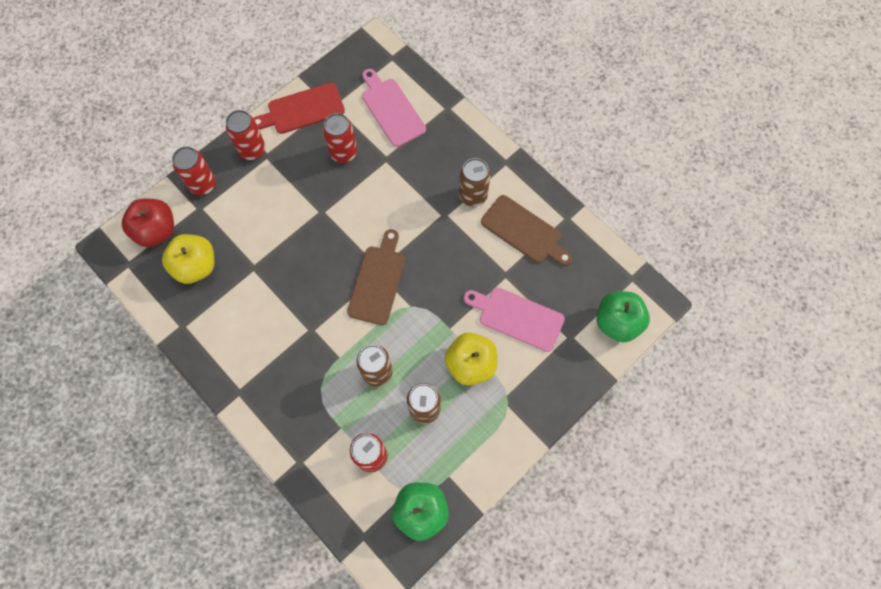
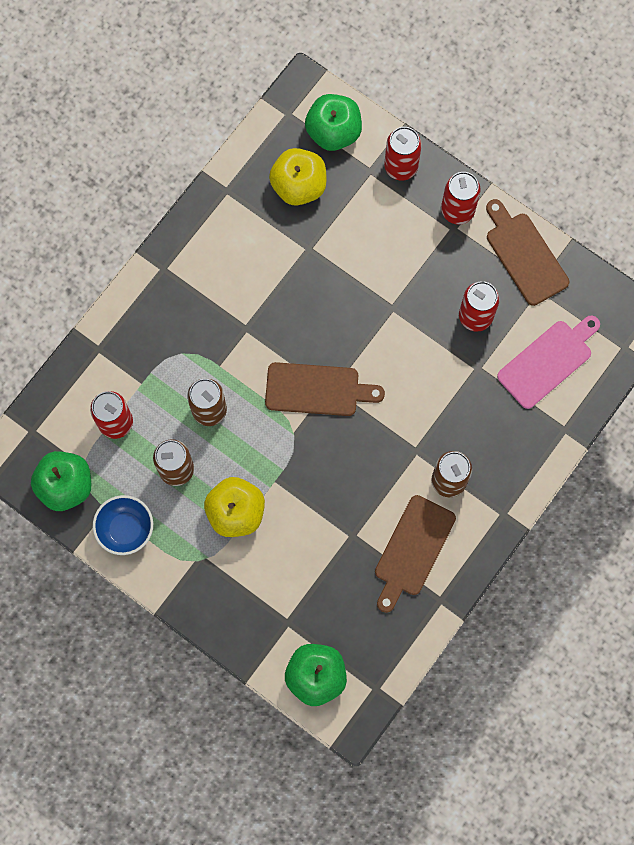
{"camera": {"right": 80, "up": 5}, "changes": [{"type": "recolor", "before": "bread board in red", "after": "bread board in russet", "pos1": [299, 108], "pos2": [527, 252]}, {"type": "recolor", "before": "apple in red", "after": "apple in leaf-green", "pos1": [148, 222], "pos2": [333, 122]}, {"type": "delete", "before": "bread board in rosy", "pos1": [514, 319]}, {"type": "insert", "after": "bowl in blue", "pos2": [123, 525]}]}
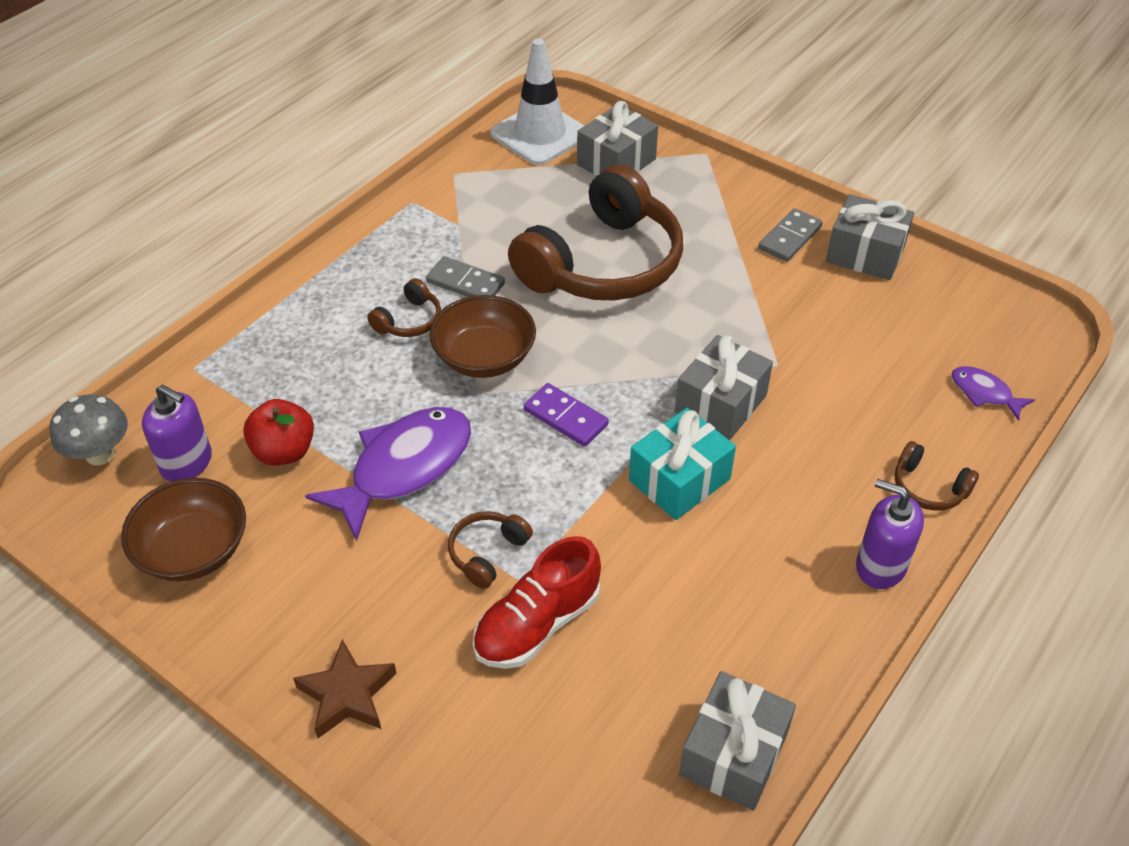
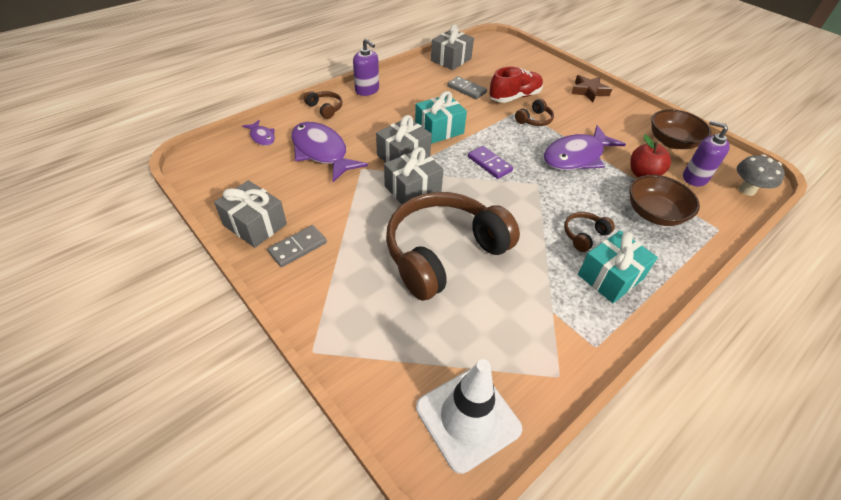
{"camera": {"right": -170, "up": 0}, "changes": [{"type": "move", "before": "gift in grey", "pos1": [617, 138], "pos2": [414, 175]}, {"type": "move", "before": "domino in grey", "pos1": [465, 276], "pos2": [467, 88]}, {"type": "move", "before": "bowl in russet", "pos1": [482, 336], "pos2": [664, 200]}, {"type": "insert", "after": "fish figure in purple", "pos2": [329, 152]}, {"type": "insert", "after": "gift in aqua", "pos2": [618, 266]}]}
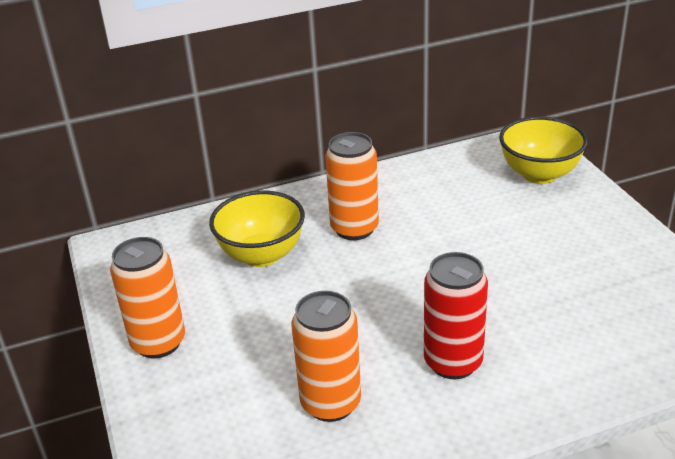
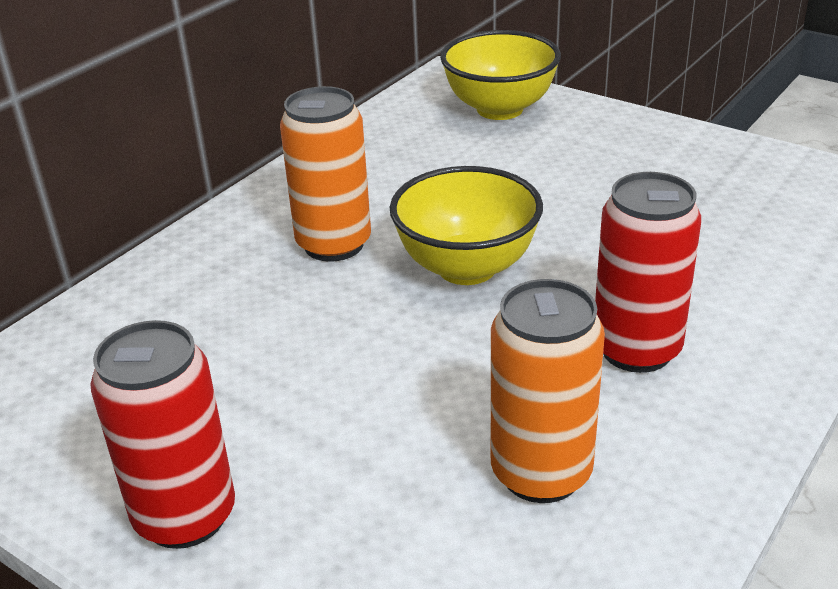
{"camera": {"right": -35, "up": 0}, "changes": [{"type": "move", "before": "bowl in yellow", "pos1": [257, 228], "pos2": [466, 225]}, {"type": "recolor", "before": "tin in orange", "after": "tin in red", "pos1": [147, 297], "pos2": [162, 434]}]}
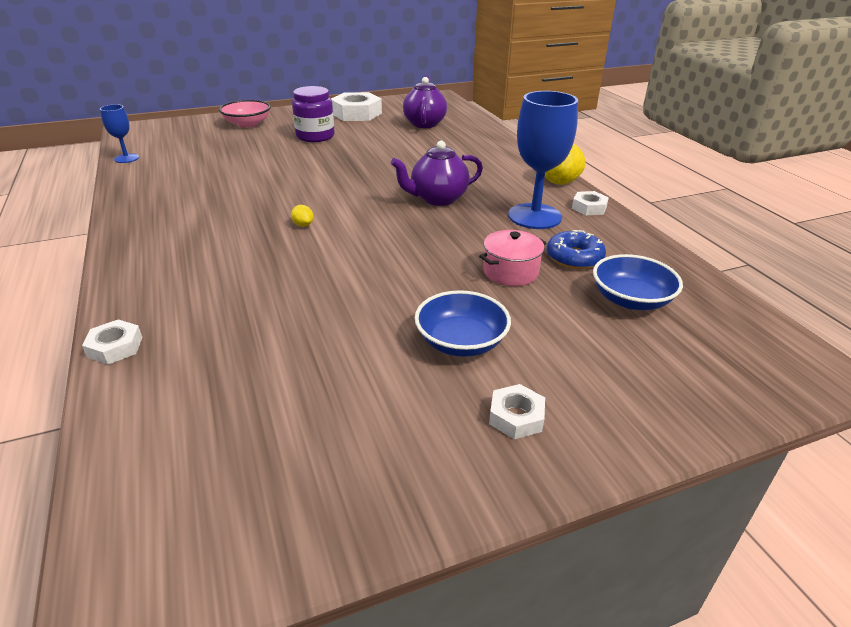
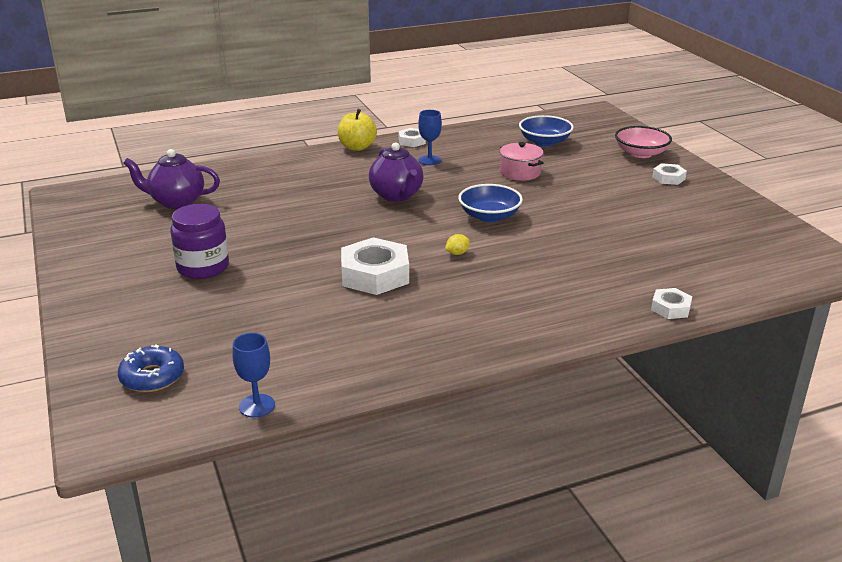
{"camera": {"right": -90, "up": -5}, "changes": [{"type": "resize", "before": "wine glass in blue", "pos1": [543, 160], "pos2": [430, 137], "scale": 0.52}, {"type": "move", "before": "hex nut in pure white", "pos1": [356, 106], "pos2": [375, 266]}, {"type": "move", "before": "bowl in rosy", "pos1": [245, 113], "pos2": [643, 142]}, {"type": "move", "before": "donut in blue", "pos1": [576, 249], "pos2": [151, 368]}, {"type": "move", "before": "bowl in blue", "pos1": [463, 323], "pos2": [490, 203]}]}
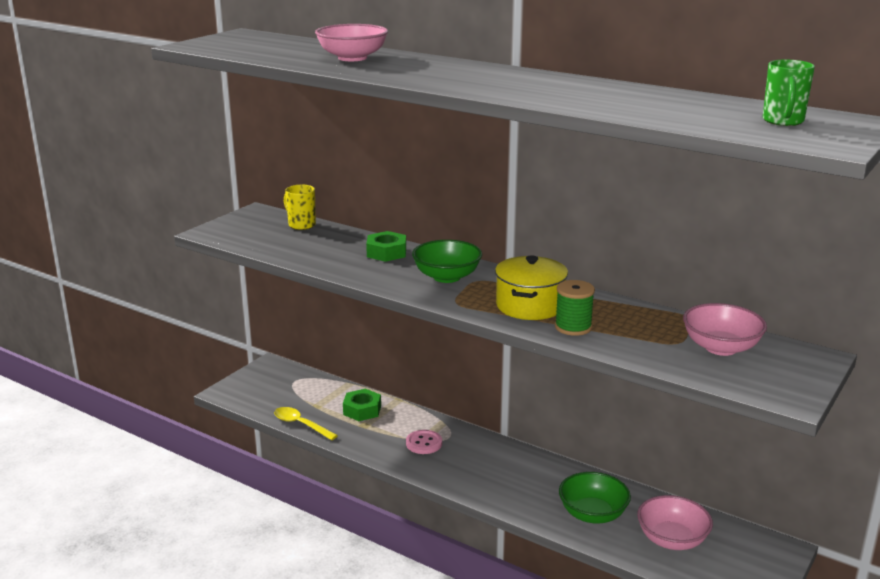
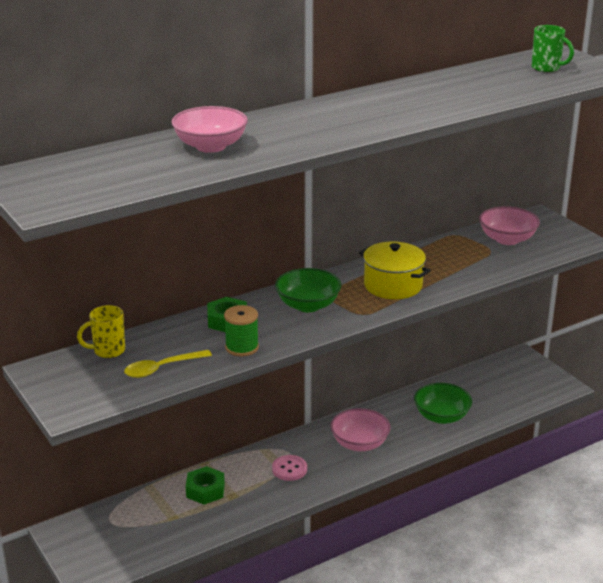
{"camera": {"right": -65, "up": 5}, "changes": [{"type": "move", "before": "spool in leaf-green", "pos1": [575, 308], "pos2": [241, 330]}, {"type": "move", "before": "tablespoon in yellow", "pos1": [306, 423], "pos2": [168, 364]}, {"type": "move", "before": "bowl in rosy", "pos1": [675, 522], "pos2": [361, 429]}]}
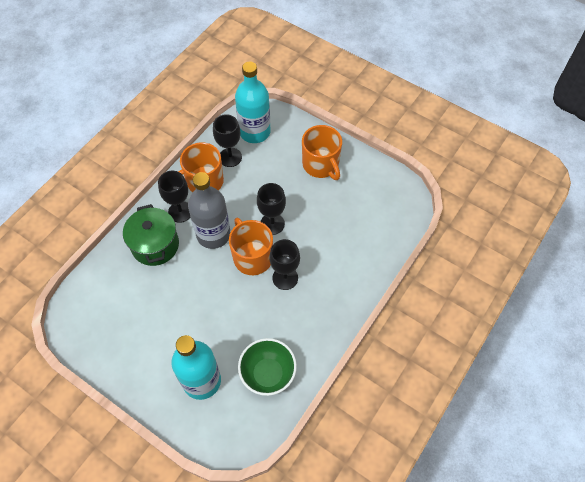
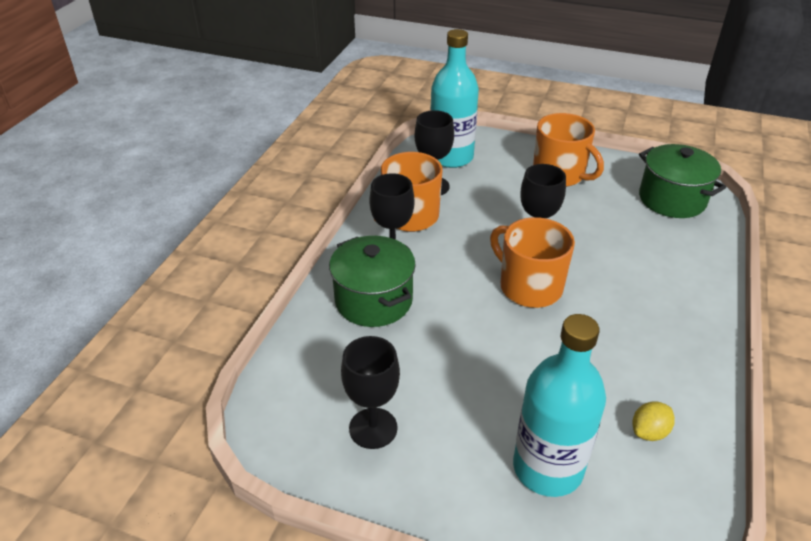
{"camera": {"right": -15, "up": -20}, "changes": [{"type": "delete", "before": "bottle in grey", "pos1": [209, 210]}, {"type": "move", "before": "wine glass in jet-black", "pos1": [284, 264], "pos2": [370, 392]}, {"type": "replace", "before": "bowl in leaf-green", "after": "lemon in yellow", "pos1": [267, 367], "pos2": [654, 421]}, {"type": "insert", "after": "stockpot in leaf-green", "pos2": [682, 181]}]}
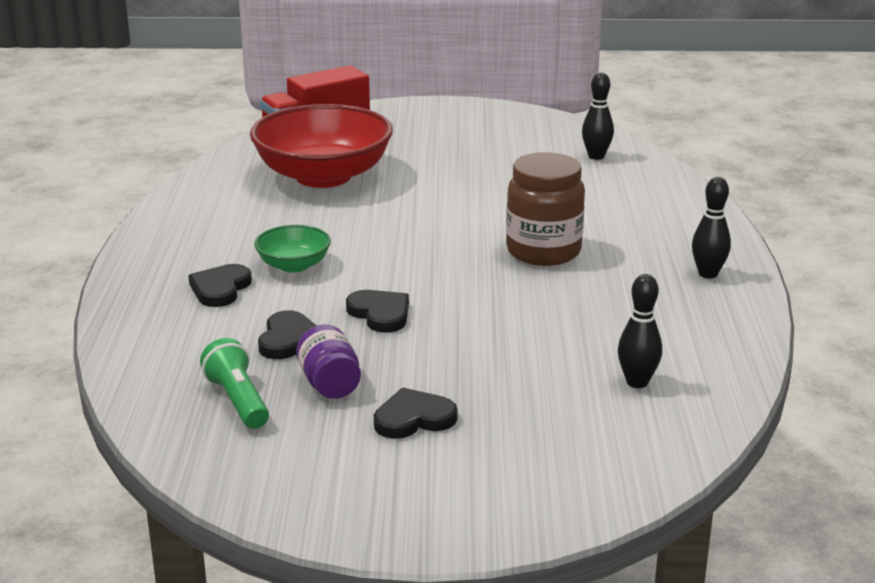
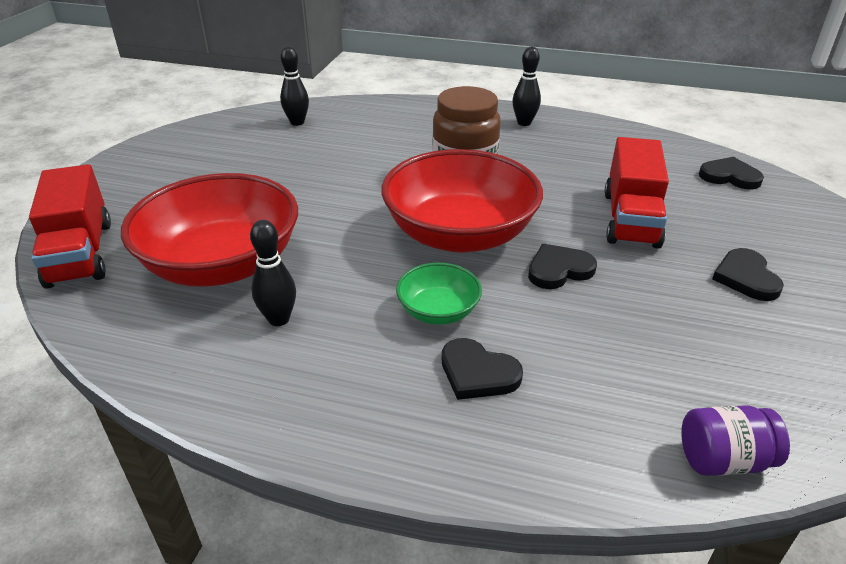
{"camera": {"right": -75, "up": 10}, "changes": [{"type": "move", "before": "tenpin in jet-black", "pos1": [640, 331], "pos2": [273, 273]}, {"type": "move", "before": "heart shape in jet-black", "pos1": [287, 334], "pos2": [731, 173]}, {"type": "move", "before": "jam jar in purple", "pos1": [328, 362], "pos2": [735, 440]}, {"type": "delete", "before": "pocket torch in leaf-green", "pos1": [234, 383]}, {"type": "insert", "after": "lorry in red", "pos2": [636, 193]}, {"type": "insert", "after": "bowl in red", "pos2": [462, 200]}]}
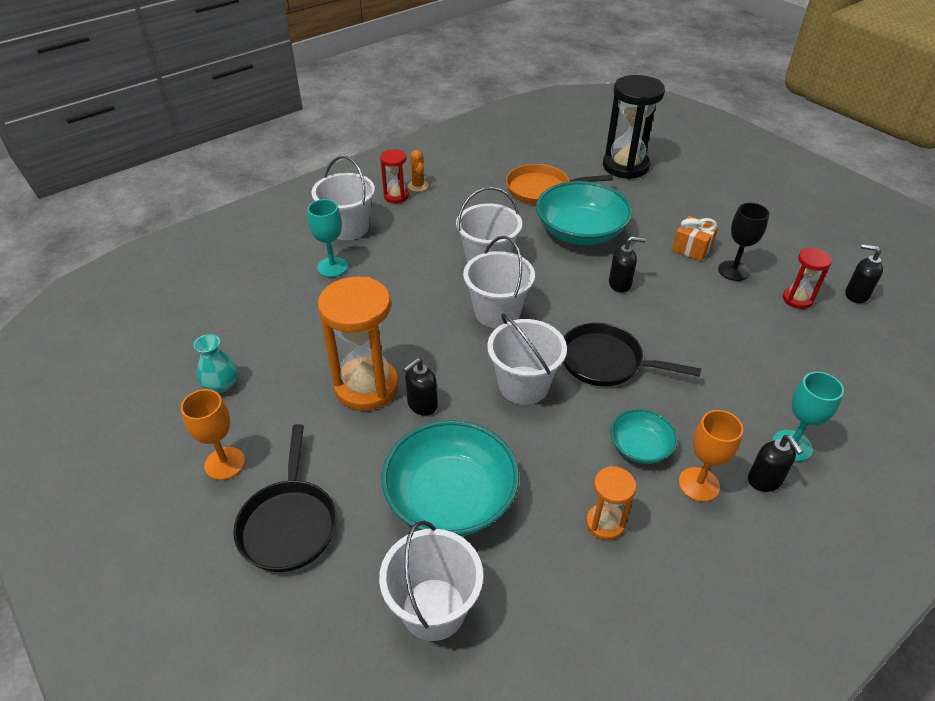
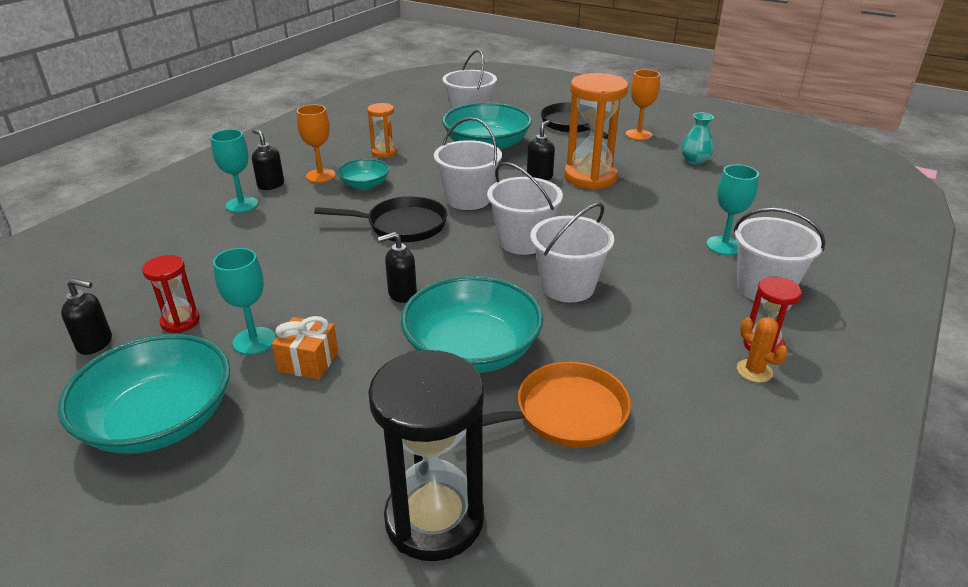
{"camera": {"right": 160, "up": -10}, "changes": [{"type": "recolor", "before": "wine glass in jet-black", "after": "wine glass in aqua", "pos1": [743, 242], "pos2": [244, 301]}, {"type": "insert", "after": "bowl in aqua", "pos2": [144, 394]}]}
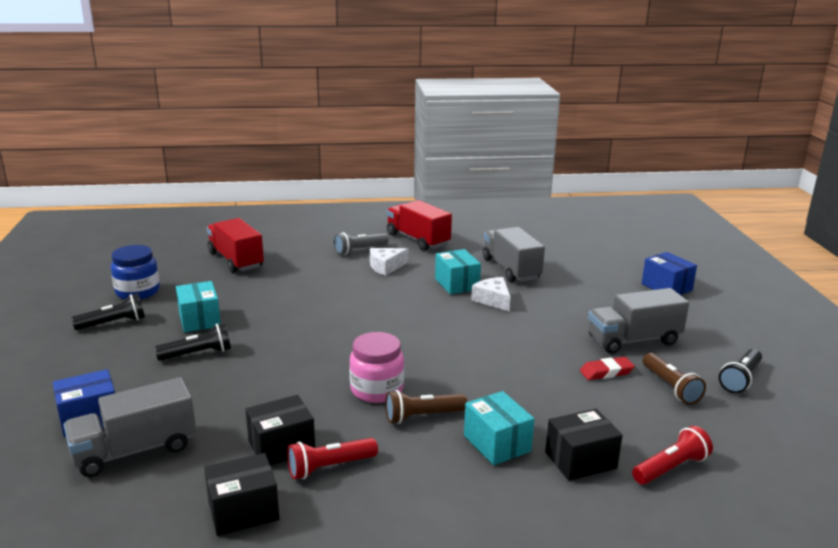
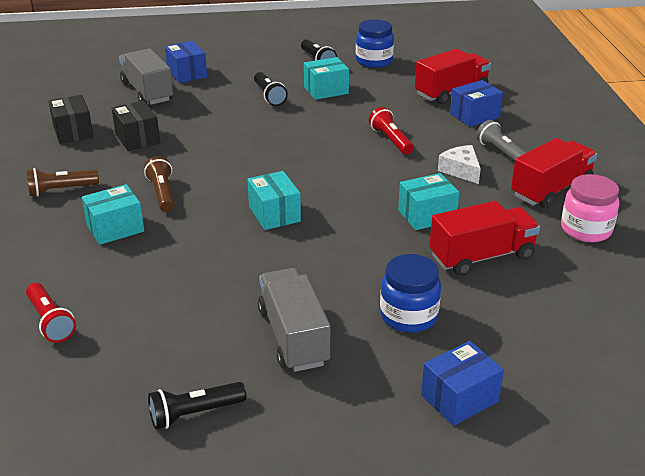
{"camera": {"right": 90, "up": 10}, "changes": [{"type": "recolor", "before": "lorry in grey", "after": "lorry in red", "pos1": [514, 254], "pos2": [485, 238]}, {"type": "delete", "before": "piece of cheese in pure white", "pos1": [490, 294]}, {"type": "move", "before": "jam jar in rosy", "pos1": [376, 367], "pos2": [590, 208]}, {"type": "rotate", "before": "pocket torch in jet-black", "pos1": [740, 371], "pos2": [197, 405], "turn": -60}, {"type": "move", "before": "pocket torch in russet", "pos1": [674, 379], "pos2": [63, 182]}, {"type": "delete", "before": "eraser in red", "pos1": [607, 368]}, {"type": "delete", "before": "package in jet-black", "pos1": [584, 445]}, {"type": "move", "before": "pocket torch in red", "pos1": [332, 459], "pos2": [391, 131]}, {"type": "insert", "after": "package in blue", "pos2": [476, 103]}, {"type": "insert", "after": "package in aqua", "pos2": [274, 200]}, {"type": "insert", "after": "jam jar in blue", "pos2": [410, 293]}]}
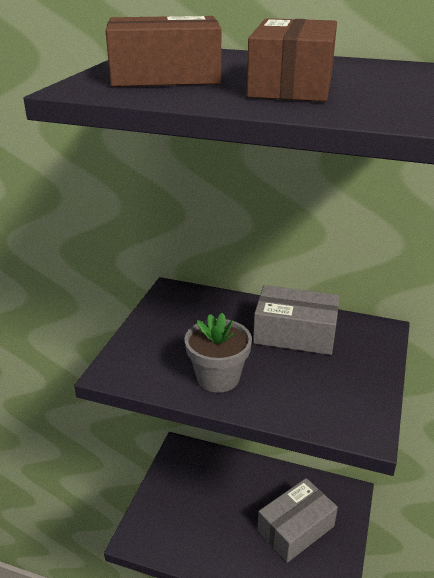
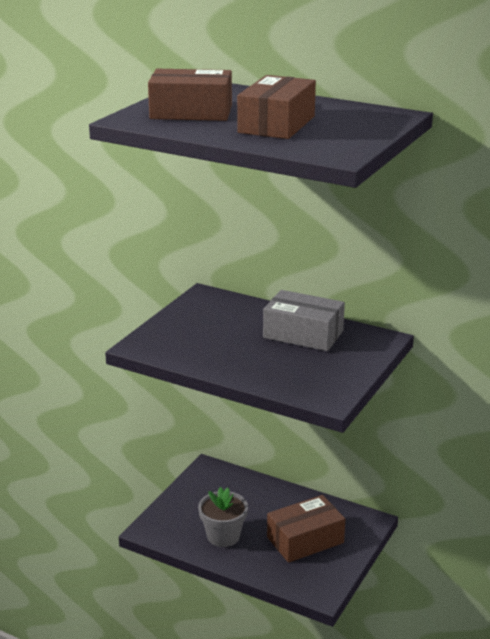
{"camera": {"right": 10, "up": -5}, "changes": [{"type": "move", "before": "plant pot in grey", "pos1": [218, 353], "pos2": [223, 517]}, {"type": "recolor", "before": "package in grey", "after": "package in russet", "pos1": [297, 520], "pos2": [306, 529]}]}
